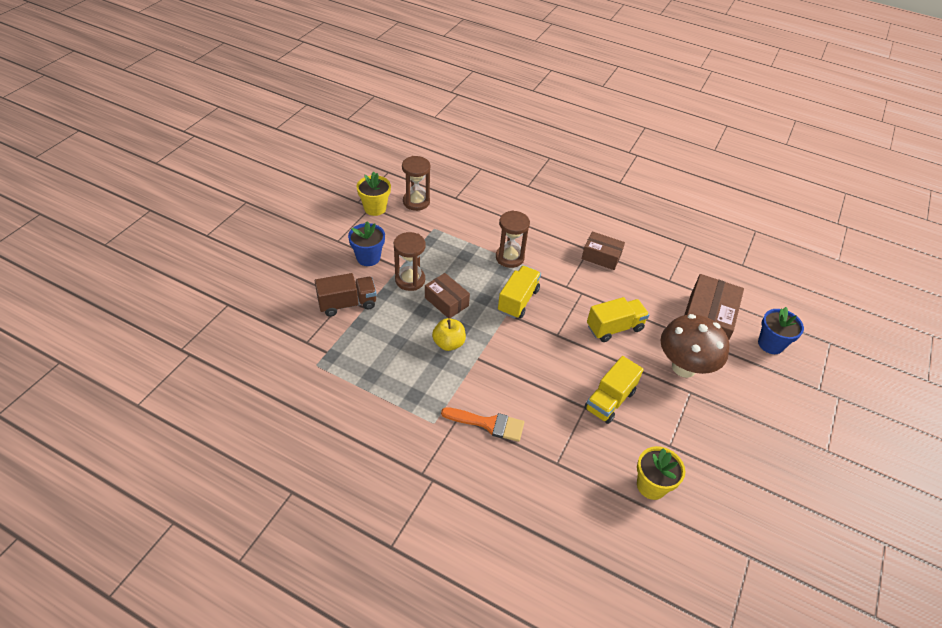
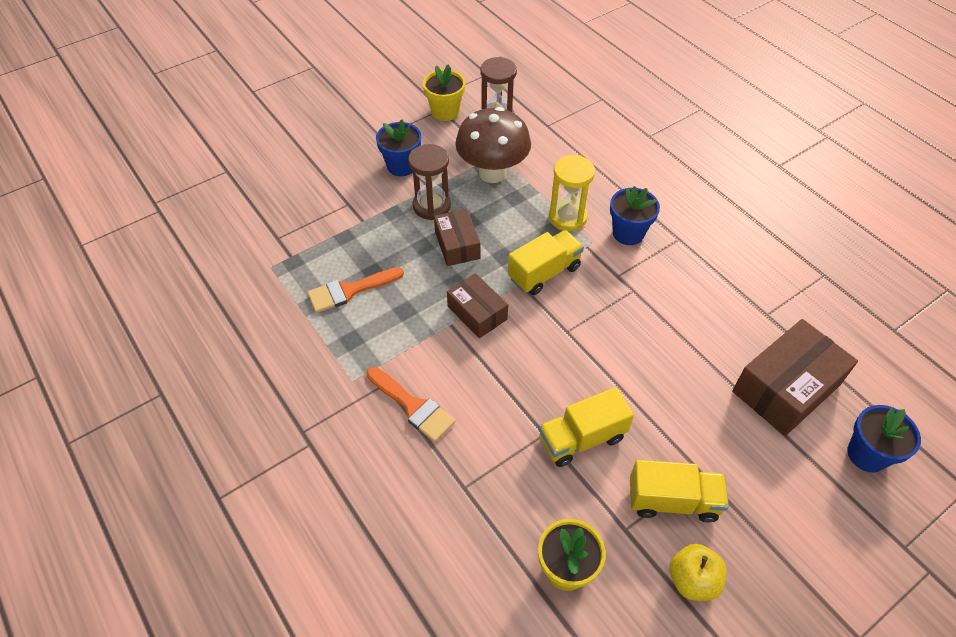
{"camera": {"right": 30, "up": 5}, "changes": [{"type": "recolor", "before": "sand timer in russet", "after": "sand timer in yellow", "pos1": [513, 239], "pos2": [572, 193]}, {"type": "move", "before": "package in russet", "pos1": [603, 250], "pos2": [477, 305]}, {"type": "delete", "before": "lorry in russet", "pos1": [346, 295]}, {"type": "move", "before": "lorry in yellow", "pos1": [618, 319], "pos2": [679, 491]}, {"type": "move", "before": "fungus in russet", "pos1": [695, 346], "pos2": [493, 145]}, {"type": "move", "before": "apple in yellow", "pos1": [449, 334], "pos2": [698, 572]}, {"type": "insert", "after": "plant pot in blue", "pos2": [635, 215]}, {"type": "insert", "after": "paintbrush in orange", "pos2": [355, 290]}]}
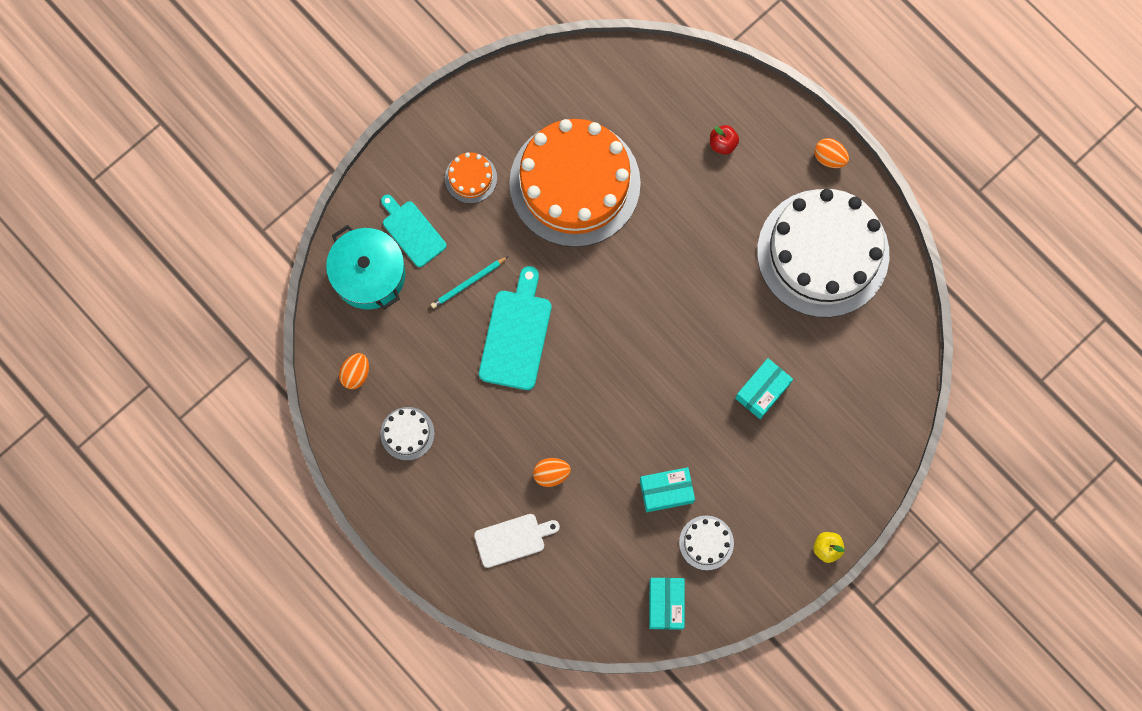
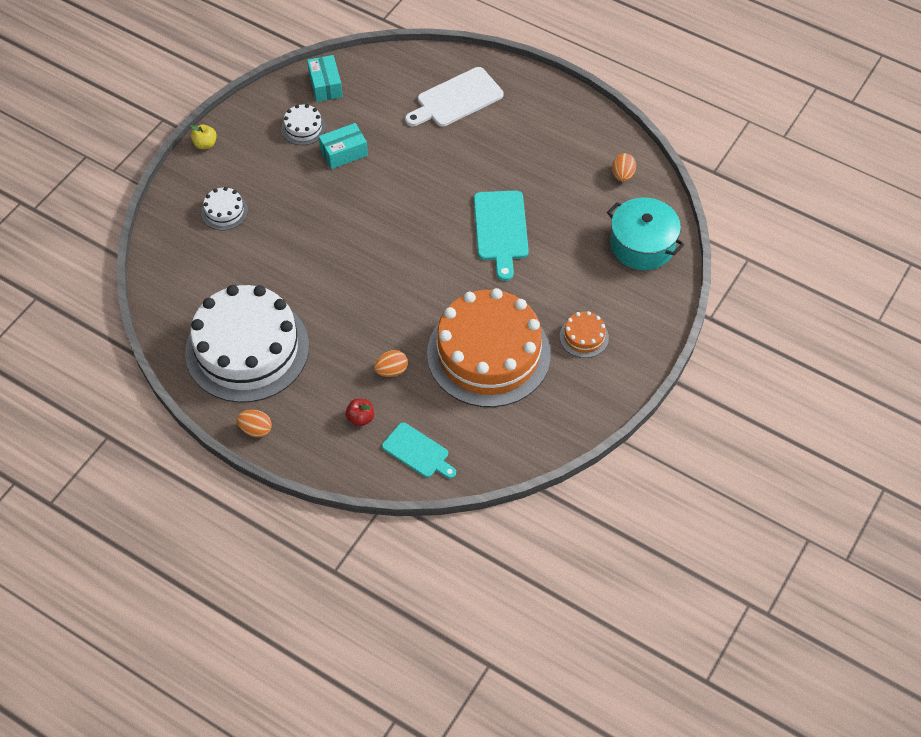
{"camera": {"right": 165, "up": -20}, "changes": [{"type": "move", "before": "bread board in aqua", "pos1": [413, 231], "pos2": [419, 450]}, {"type": "delete", "before": "wooden pencil in aqua", "pos1": [470, 282]}, {"type": "delete", "before": "package in aqua", "pos1": [764, 388]}, {"type": "move", "before": "cake in pure white", "pos1": [407, 434], "pos2": [224, 208]}, {"type": "move", "before": "toy egg in orange", "pos1": [552, 472], "pos2": [391, 363]}, {"type": "resize", "before": "bread board in pure white", "pos1": [517, 541], "pos2": [454, 97], "scale": 1.51}]}
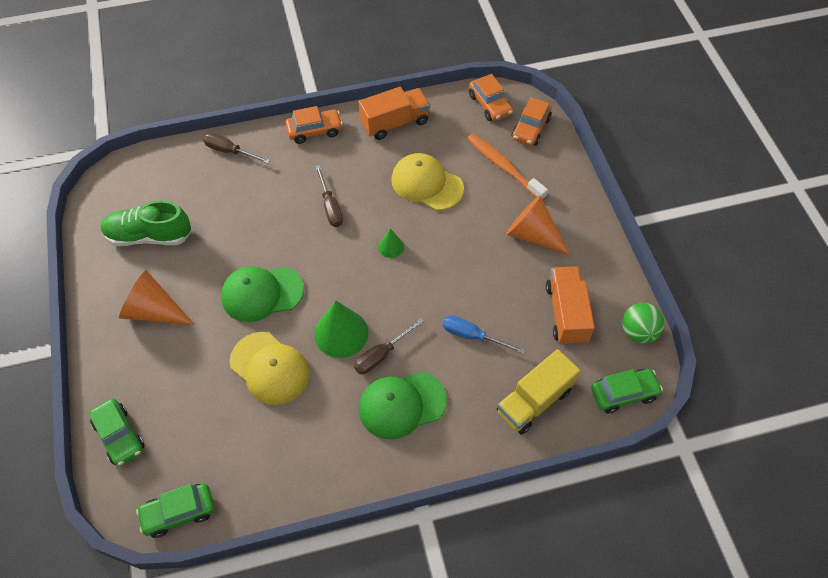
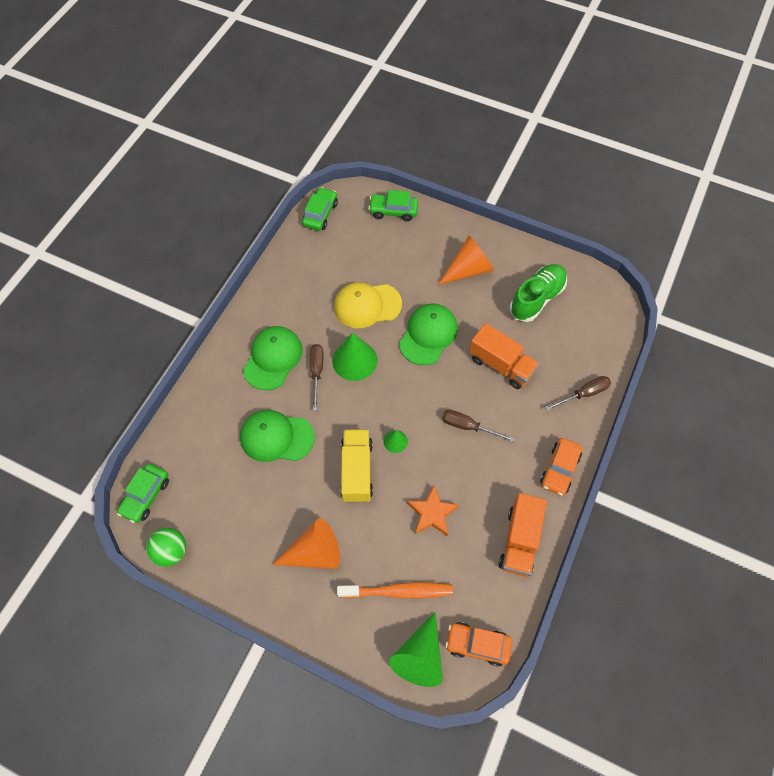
{"camera": {"right": 130, "up": 5}, "changes": [{"type": "replace", "before": "car in orange", "after": "solid cone in leaf-green", "pos1": [531, 121], "pos2": [416, 649]}, {"type": "replace", "before": "baseball cap in yellow", "after": "star in orange", "pos1": [427, 181], "pos2": [433, 511]}, {"type": "move", "before": "lorry in orange", "pos1": [570, 305], "pos2": [504, 356]}, {"type": "replace", "before": "hand screwdriver in blue", "after": "baseball cap in leaf-green", "pos1": [484, 335], "pos2": [277, 436]}, {"type": "move", "before": "lorry in yellow", "pos1": [538, 392], "pos2": [356, 465]}]}
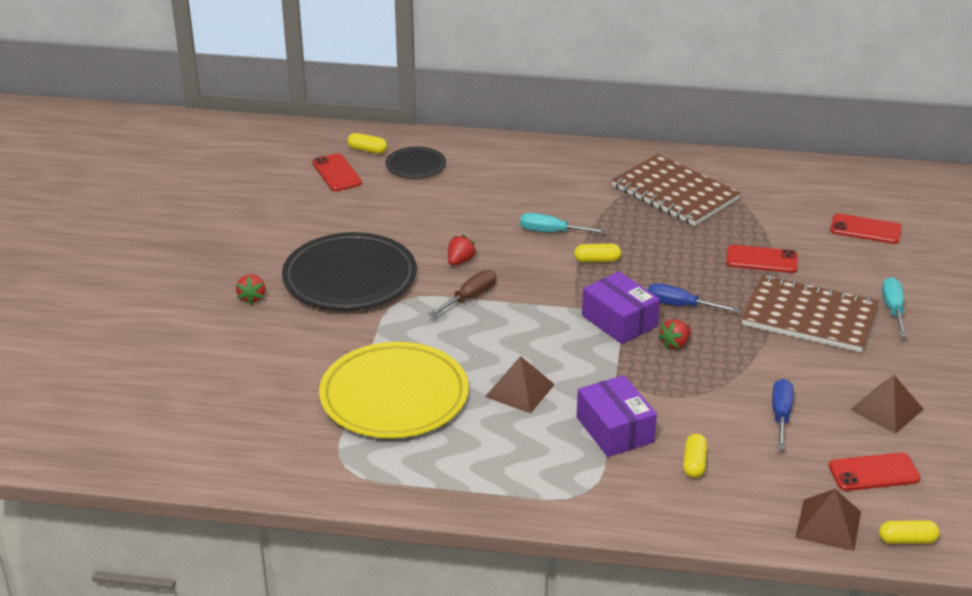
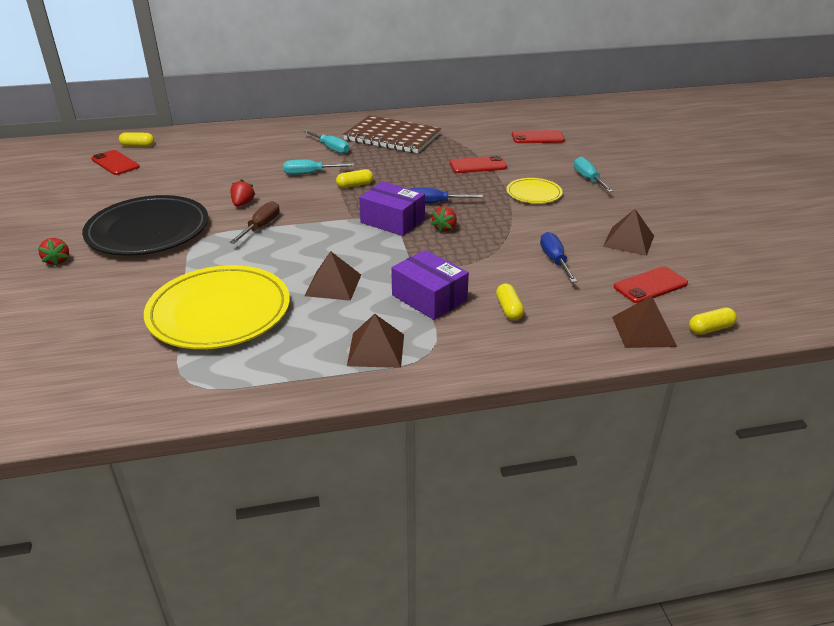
{"camera": {"right": -20, "up": 0}, "changes": [{"type": "delete", "before": "plate in jet-black", "pos1": [416, 162]}, {"type": "replace", "before": "exercise book in russet", "after": "plate in yellow", "pos1": [810, 313], "pos2": [535, 191]}, {"type": "insert", "after": "hand screwdriver in aqua", "pos2": [327, 142]}, {"type": "insert", "after": "pyramid in russet", "pos2": [375, 341]}]}
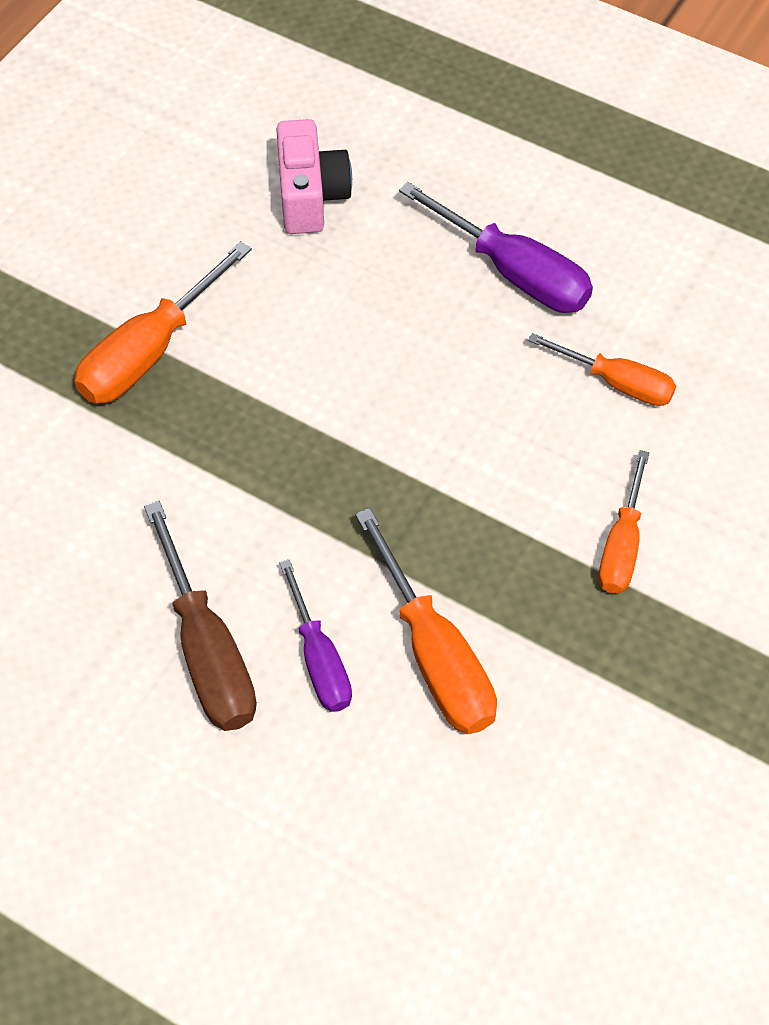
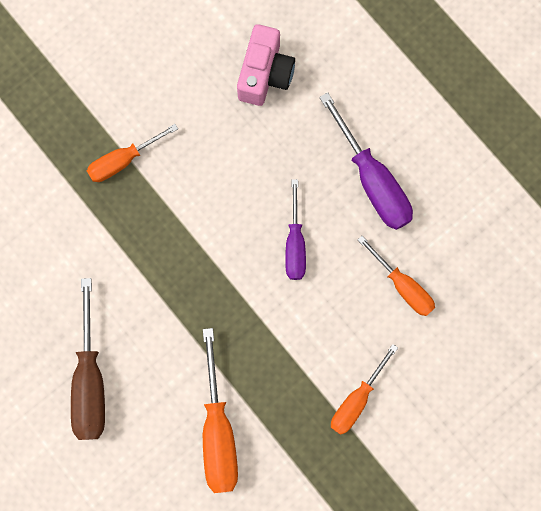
{"camera": {"right": 20, "up": 20}, "changes": [{"type": "resize", "before": "hand screwdriver in orange", "pos1": [163, 322], "pos2": [132, 153], "scale": 0.65}, {"type": "move", "before": "hand screwdriver in purple", "pos1": [315, 635], "pos2": [295, 229]}]}
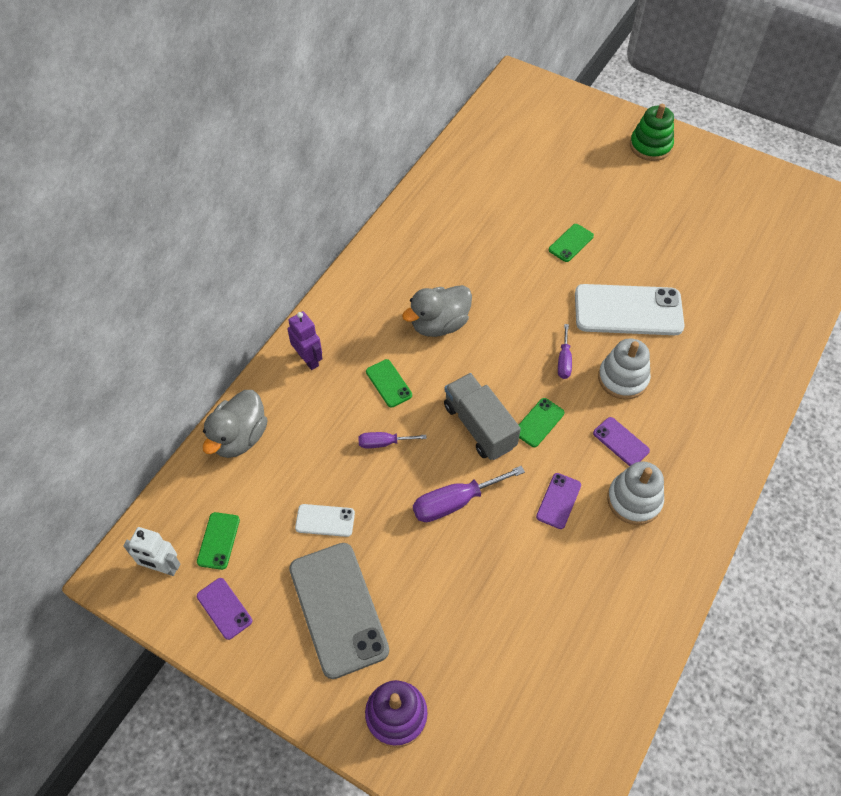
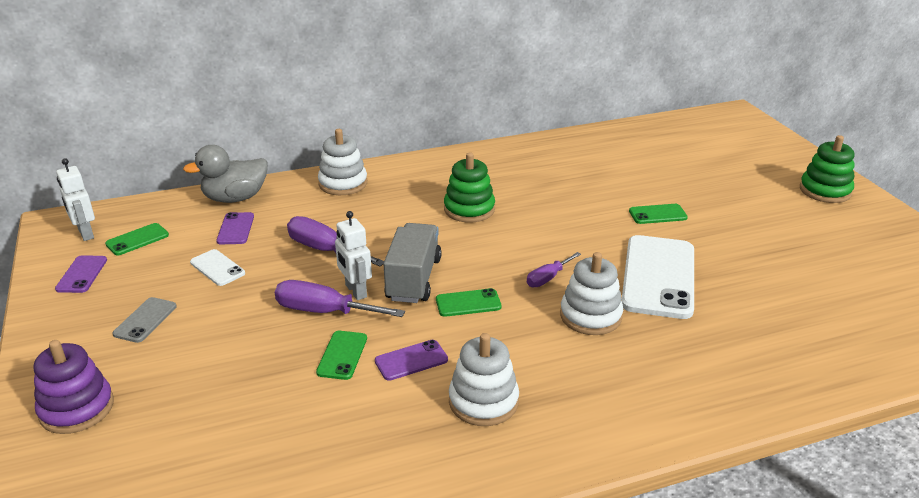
{"camera": {"right": 40, "up": -25}, "changes": [{"type": "rotate", "before": "phone in pure white", "pos1": [630, 309], "pos2": [657, 277], "turn": 60}, {"type": "replace", "before": "duck in grey", "after": "stacking toy in leaf-green", "pos1": [437, 311], "pos2": [469, 187]}, {"type": "replace", "before": "toy robot in purple", "after": "stacking toy in pure white", "pos1": [305, 340], "pos2": [342, 162]}, {"type": "move", "before": "phone in leaf-green", "pos1": [389, 383], "pos2": [341, 355]}, {"type": "move", "before": "phone in purple", "pos1": [621, 441], "pos2": [235, 228]}, {"type": "resize", "before": "hand screwdriver in purple", "pos1": [392, 440], "pos2": [335, 241], "scale": 1.69}, {"type": "resize", "before": "phone in grey", "pos1": [339, 611], "pos2": [144, 320], "scale": 0.47}, {"type": "insert", "after": "toy robot in pure white", "pos2": [353, 255]}]}
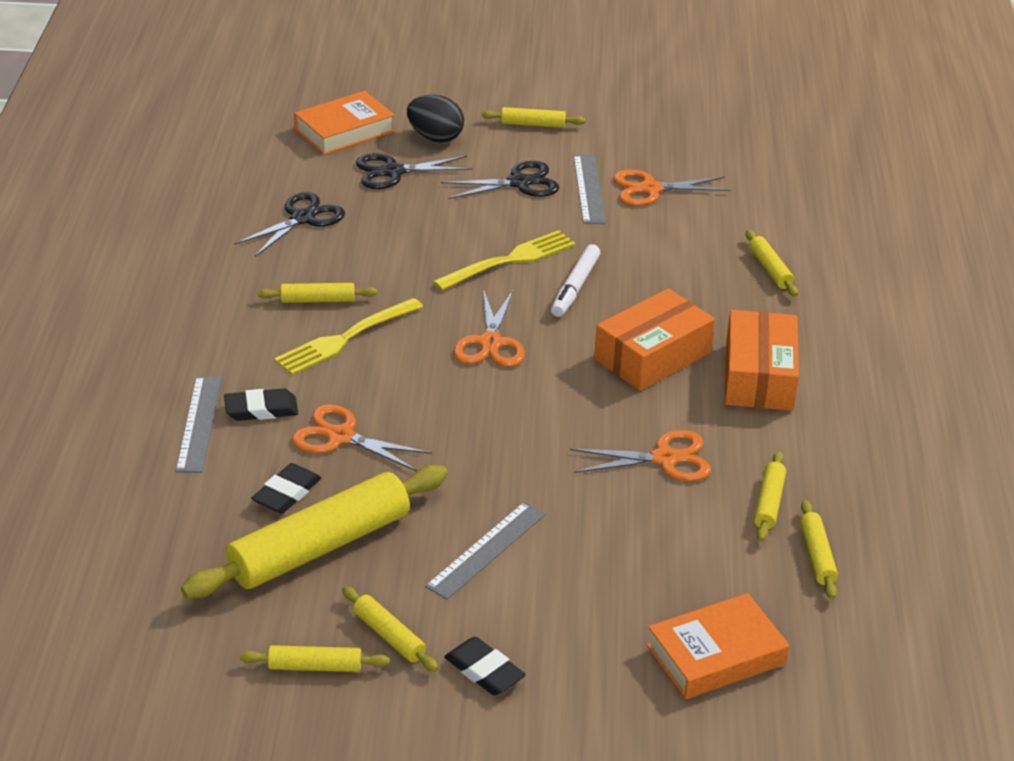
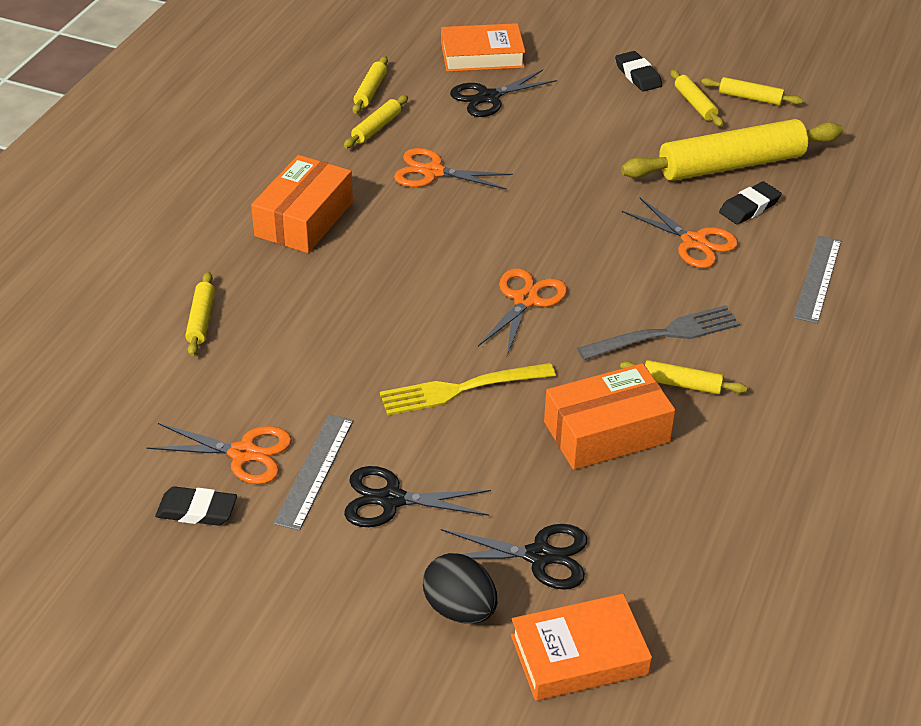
{"camera": {"right": -160, "up": 5}, "changes": [{"type": "delete", "before": "dough roller in yellow", "pos1": [533, 117]}, {"type": "move", "before": "scissors in jet-black", "pos1": [289, 224], "pos2": [503, 93]}, {"type": "delete", "before": "felt pen in pure white", "pos1": [575, 280]}, {"type": "move", "before": "package in orange", "pos1": [654, 339], "pos2": [609, 416]}, {"type": "recolor", "before": "table fork in yellow", "after": "table fork in grey", "pos1": [348, 336], "pos2": [658, 332]}, {"type": "move", "before": "eraser in jet-black", "pos1": [261, 404], "pos2": [196, 506]}, {"type": "delete", "before": "measuring stick in grey", "pos1": [485, 551]}]}
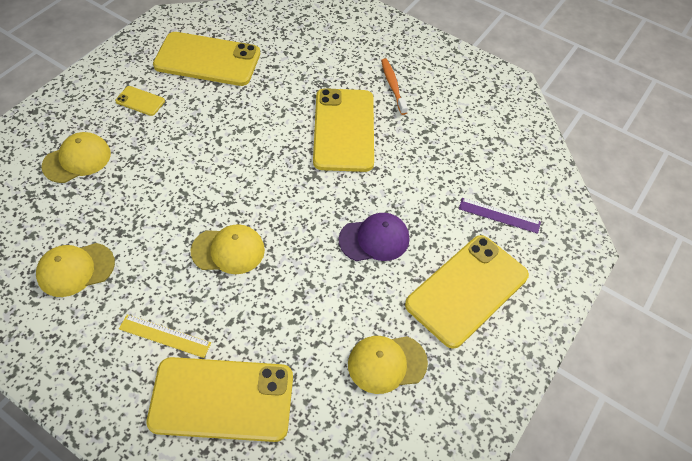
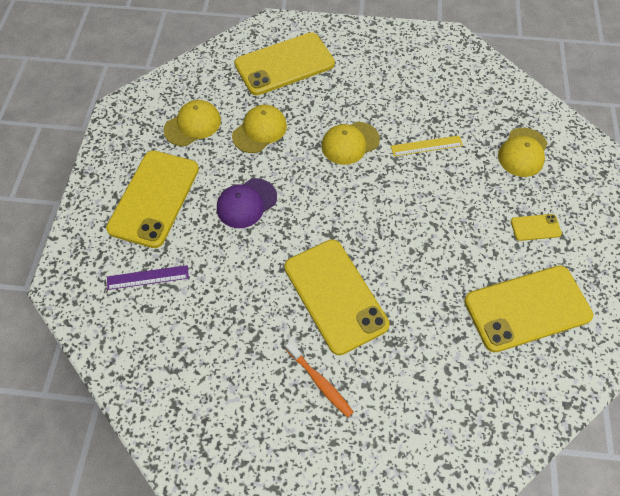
{"camera": {"right": 155, "up": 5}, "changes": [{"type": "move", "before": "baseball cap in yellow", "pos1": [75, 270], "pos2": [259, 129]}, {"type": "move", "before": "measuring stick in yellow", "pos1": [165, 336], "pos2": [427, 145]}]}
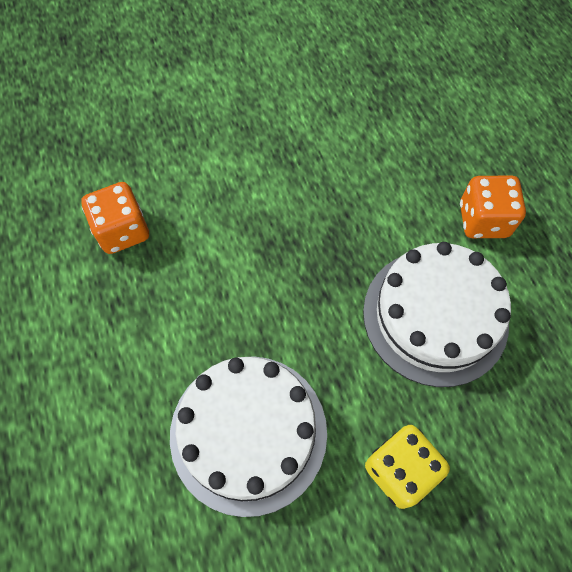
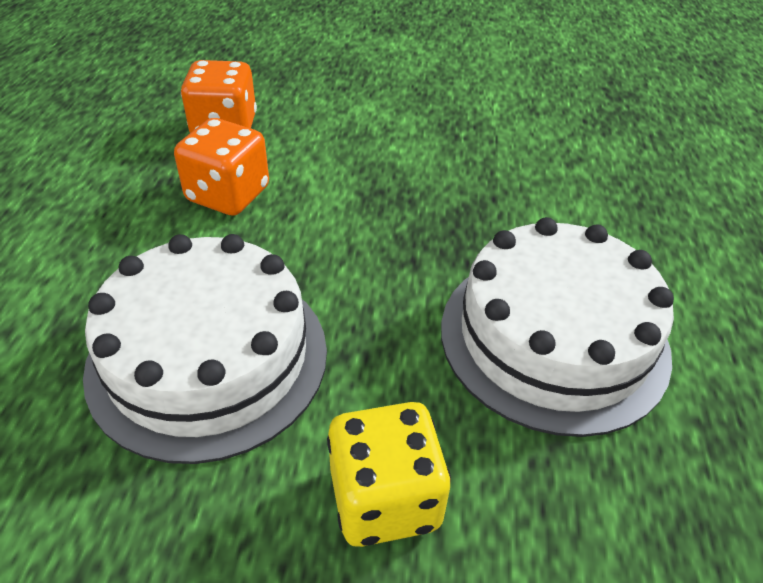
{"camera": {"right": 25, "up": -20}, "changes": [{"type": "move", "before": "die in orange", "pos1": [493, 207], "pos2": [221, 167]}]}
